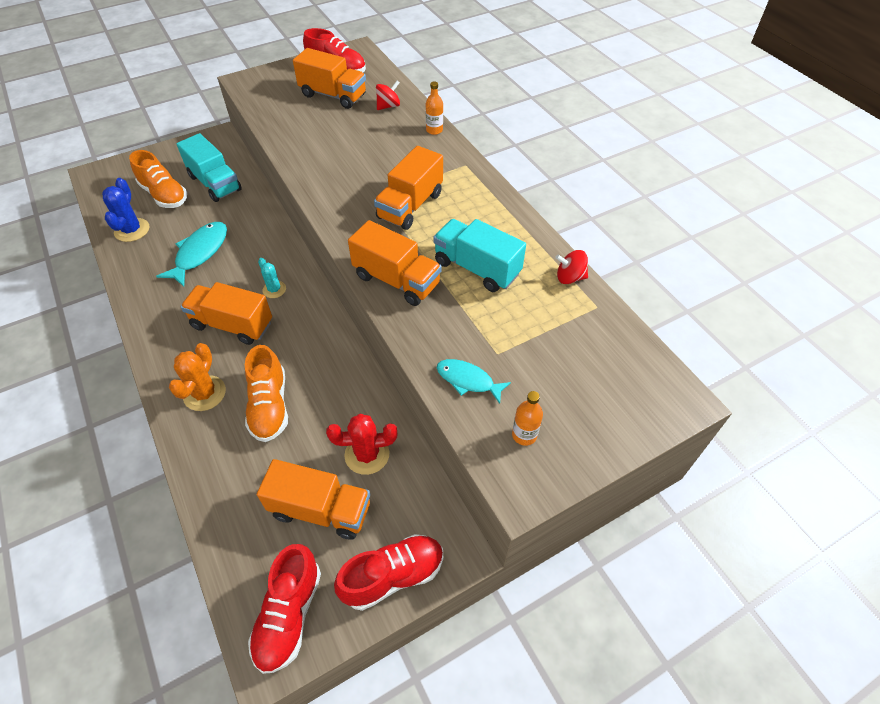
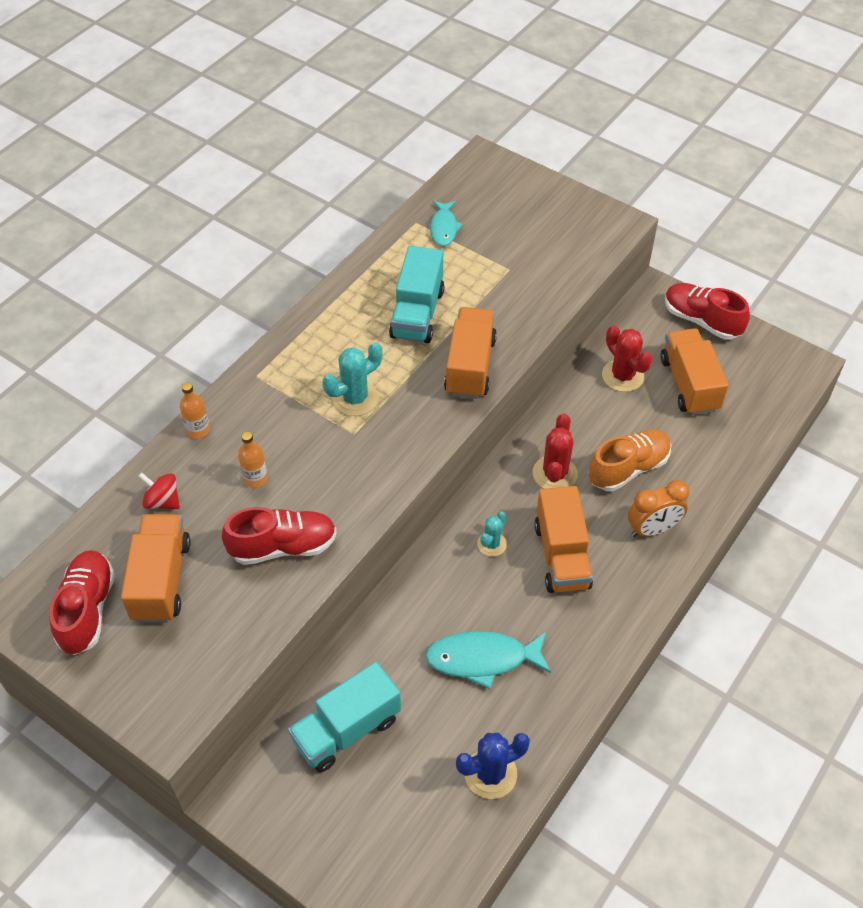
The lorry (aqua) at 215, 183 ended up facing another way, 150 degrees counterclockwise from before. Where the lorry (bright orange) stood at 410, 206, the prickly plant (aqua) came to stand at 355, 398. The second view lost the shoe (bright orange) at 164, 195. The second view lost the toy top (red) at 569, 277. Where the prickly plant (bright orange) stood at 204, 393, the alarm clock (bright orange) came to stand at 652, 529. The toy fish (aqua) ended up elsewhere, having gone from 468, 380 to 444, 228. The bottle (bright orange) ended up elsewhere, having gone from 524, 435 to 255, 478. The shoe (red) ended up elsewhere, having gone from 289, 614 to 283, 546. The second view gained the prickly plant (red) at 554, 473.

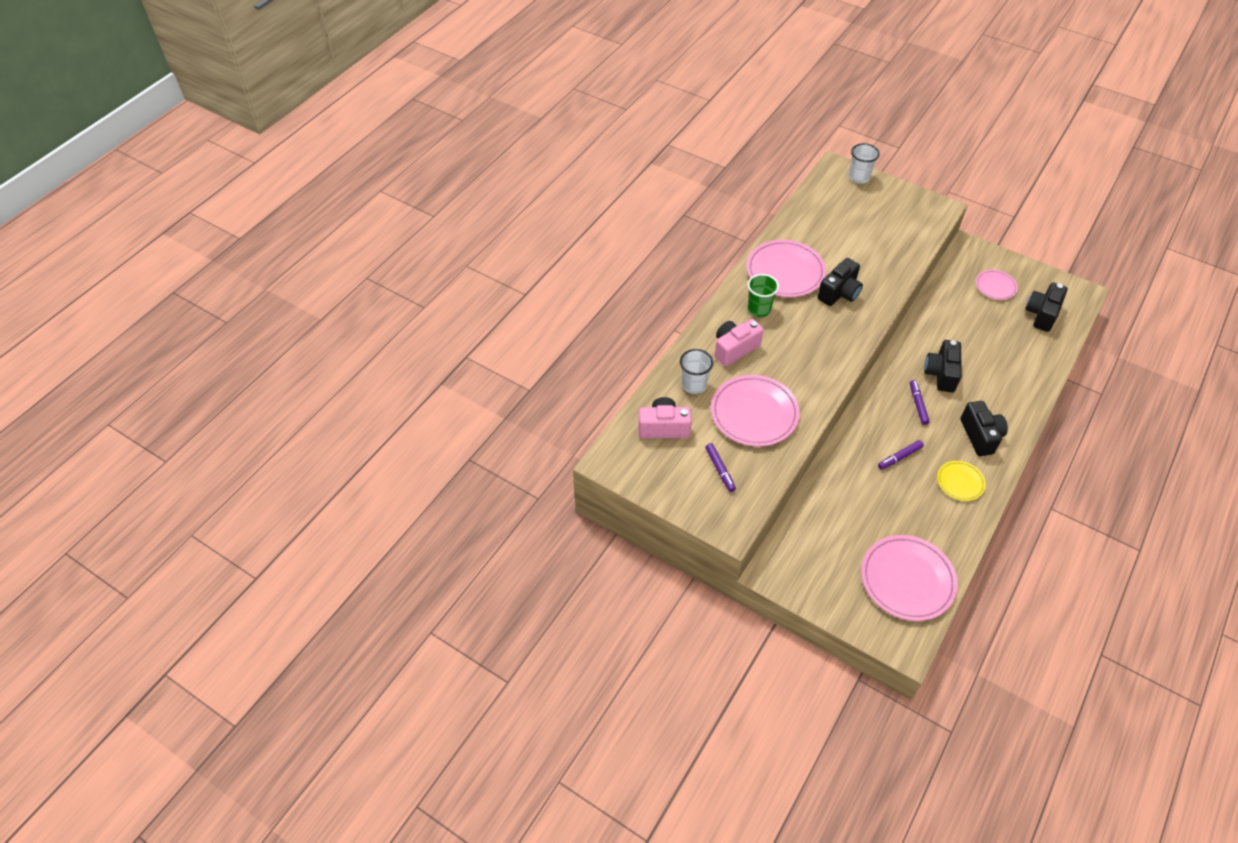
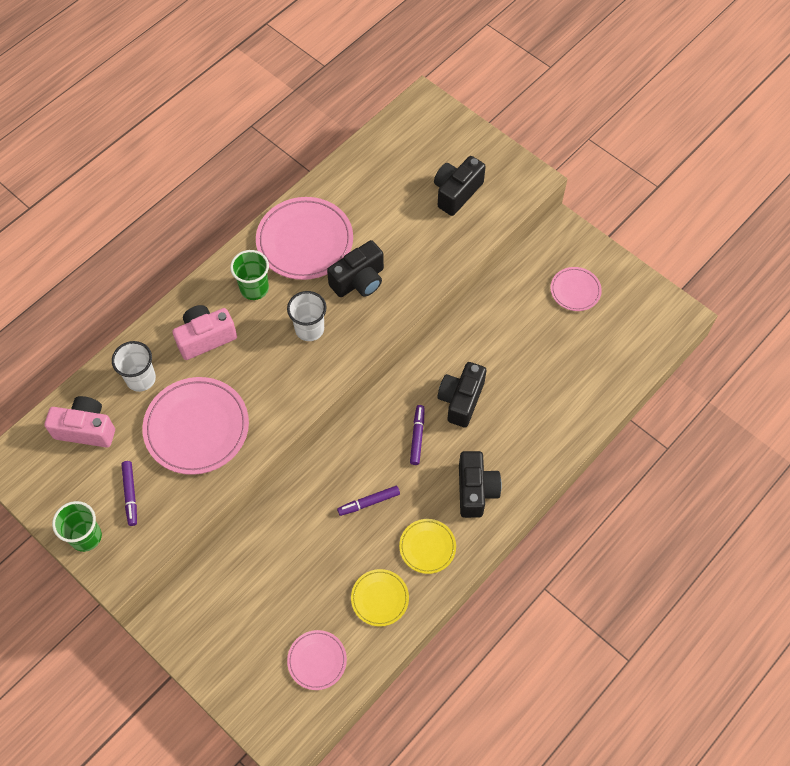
The beaker (pure white) ended up elsewhere, having gone from 859, 177 to 309, 329. The camera (ebony) ended up elsewhere, having gone from 1041, 314 to 456, 193. The size of the plate (rose-pink) at 907, 580 changed by a factor of 0.54. The second view gained the beaker (green) at 86, 536. The second view gained the plate (yellow) at 380, 598.

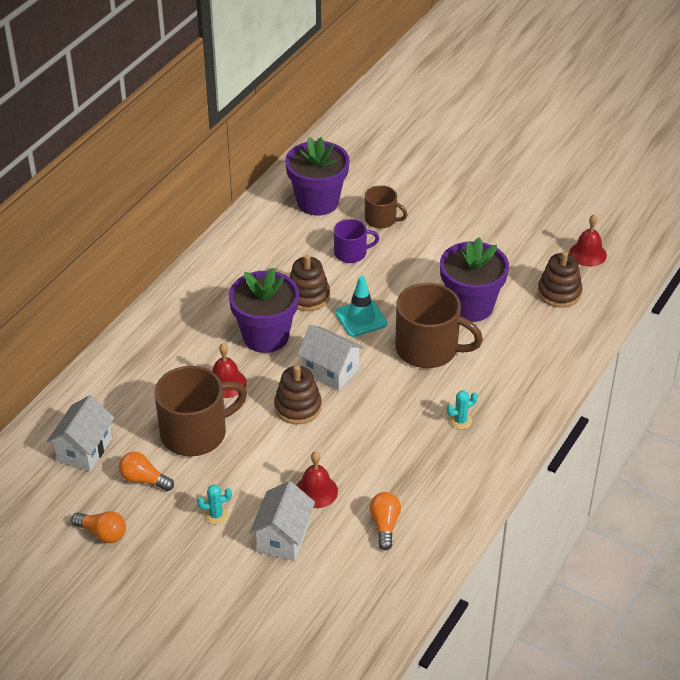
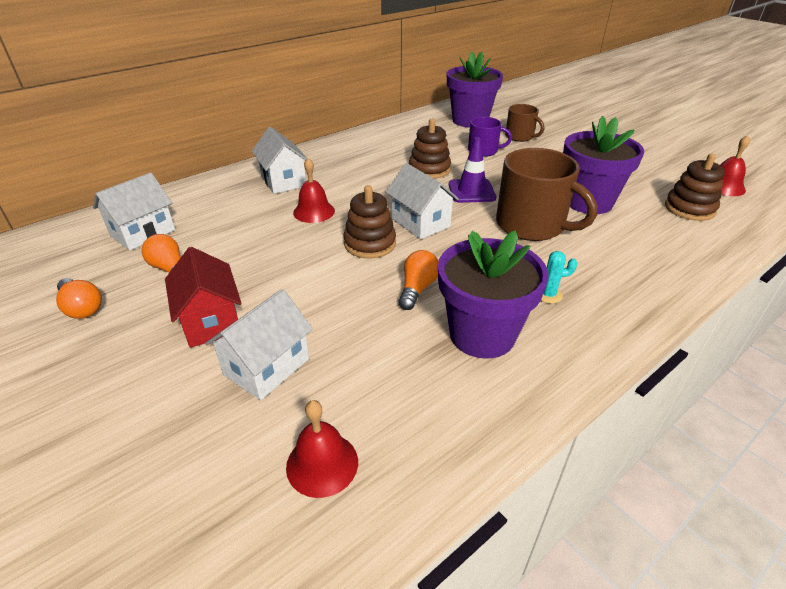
The flower pot (royal purple) ended up elsewhere, having gone from 265, 336 to 482, 334. What was the traffic cone (aqua) at 361, 318 turned into the traffic cone (royal purple) at 471, 191. The second view lost the coffee mug (dark brown) at 195, 433. The bell (red) ended up elsewhere, having gone from 316, 491 to 322, 464. Where the prickly plant (aqua) stood at 216, 515, the toy house (red) came to stand at 211, 321. The lightbulb (bright orange) ended up elsewhere, having gone from 385, 525 to 417, 288. The second view gained the toy house (pure white) at 283, 181.

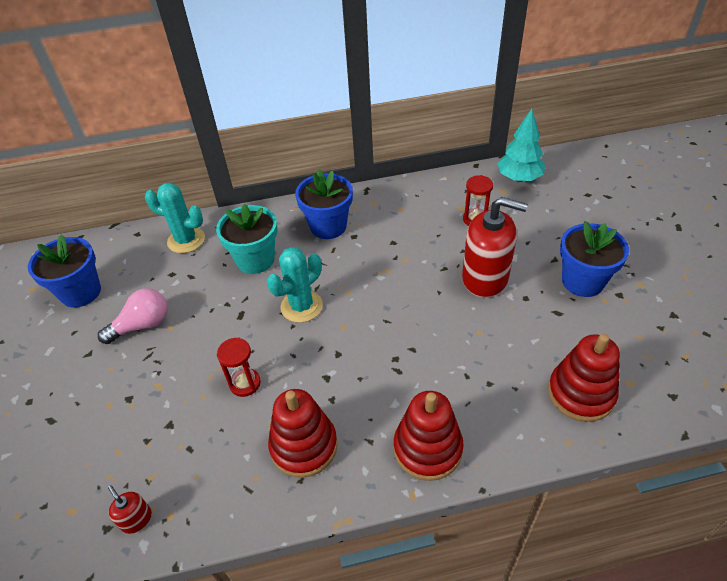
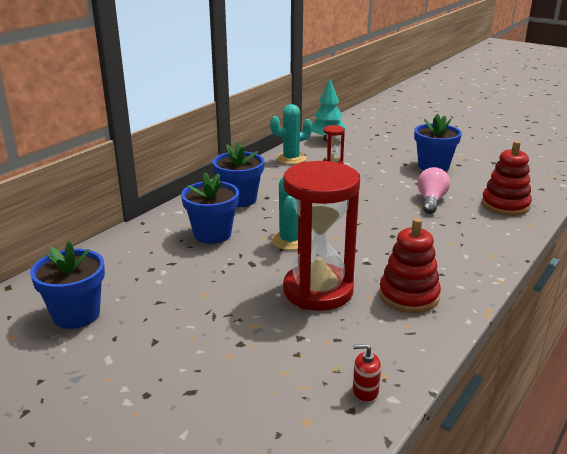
The prickly plant (aqua) ended up elsewhere, having gone from 186, 240 to 291, 159. The second view lost the soap pump (red) at 485, 278. What was the flower pot (aqua) at 255, 260 turned into the flower pot (blue) at 212, 234. The lightbulb (rose-pink) ended up elsewhere, having gone from 142, 325 to 431, 201. The size of the sand timer (red) at 245, 383 changed by a factor of 2.36. The second view lost the stacking toy (red) at 427, 448.

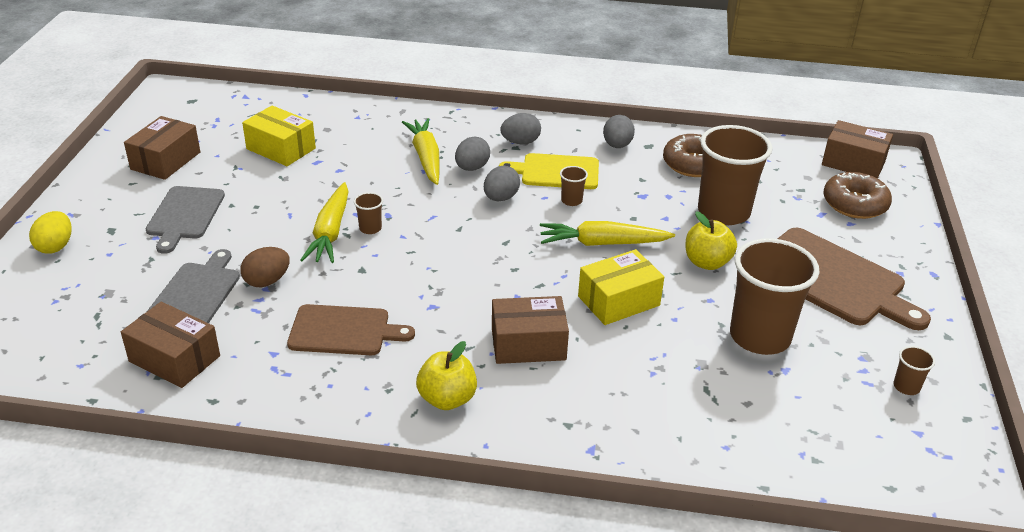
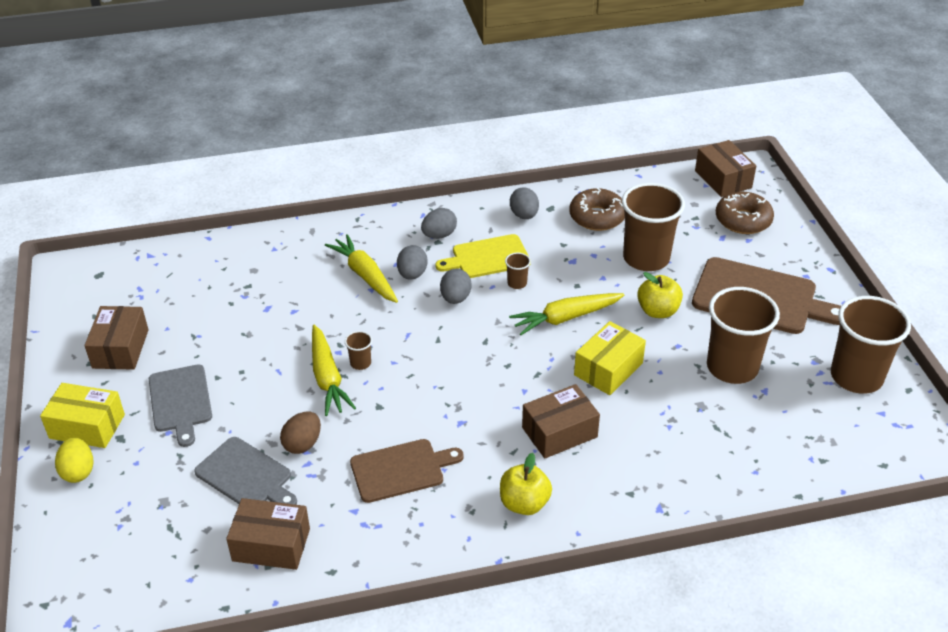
The box (yellow) ended up elsewhere, having gone from 281, 149 to 87, 426. The box (dark brown) at 853, 163 ended up facing another way, 60 degrees clockwise from before. The cutting board (grey) at 196, 293 ended up facing another way, 135 degrees clockwise from before. The size of the beaker (dark brown) at 906, 387 changed by a factor of 2.44.

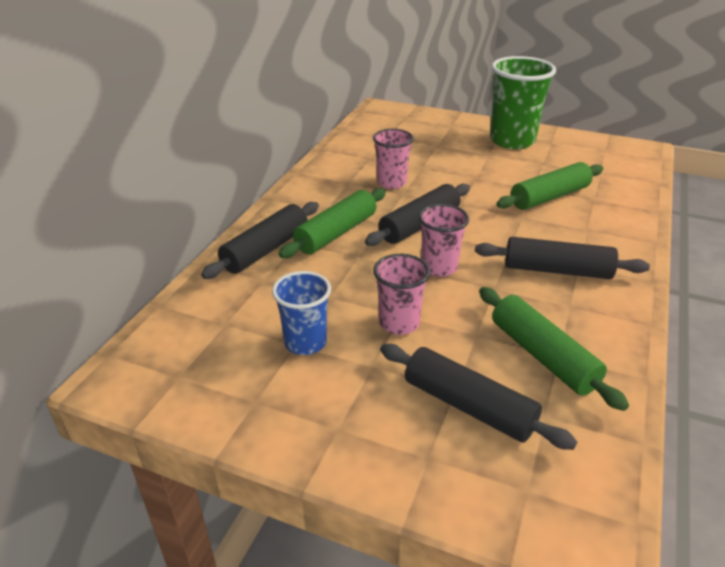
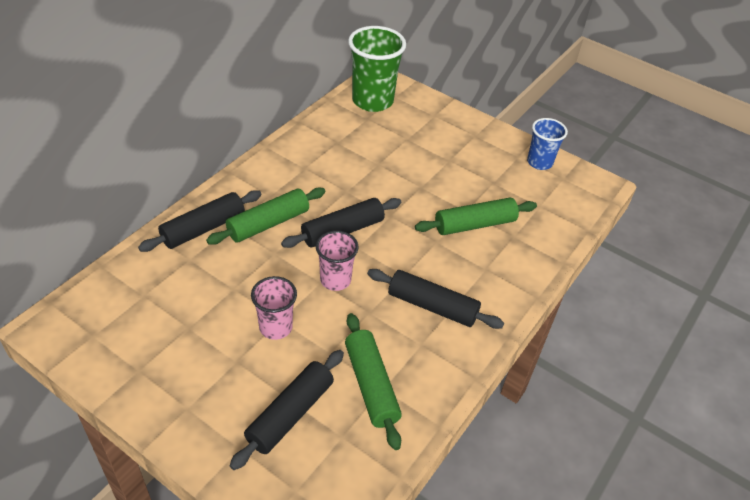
The beaker (green) ended up elsewhere, having gone from 512, 140 to 372, 101. The second view lost the beaker (rose-pink) at 391, 182. The beaker (blue) ended up elsewhere, having gone from 305, 342 to 539, 162. The pastry roller (ebony) at 468, 406 ended up facing another way, 75 degrees clockwise from before.

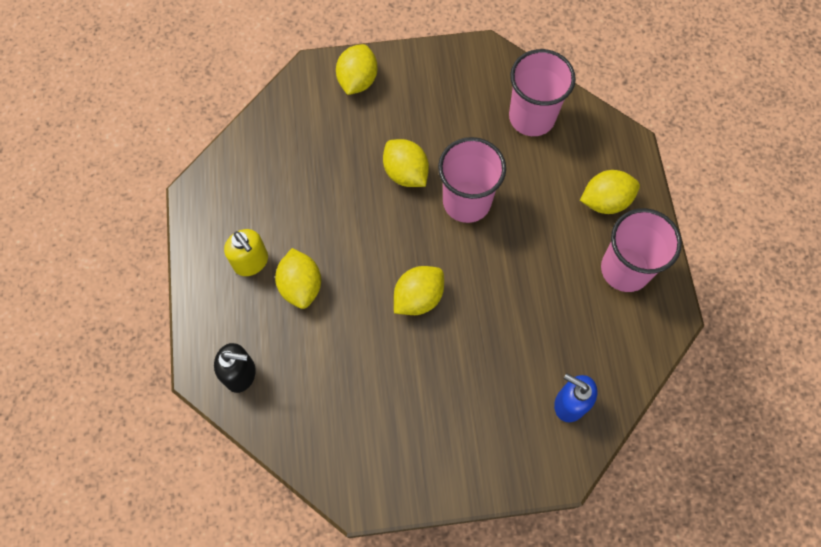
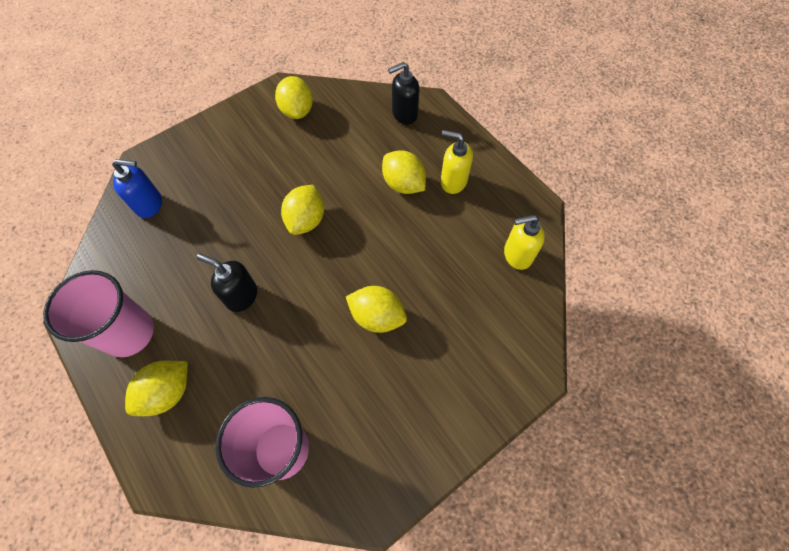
The lemon (yellow) ended up elsewhere, having gone from 357, 80 to 297, 111. The second view lost the beaker (rose-pink) at 466, 201. The second view gained the soap pump (yellow) at 517, 255. The second view gained the soap pump (ebony) at 241, 296.

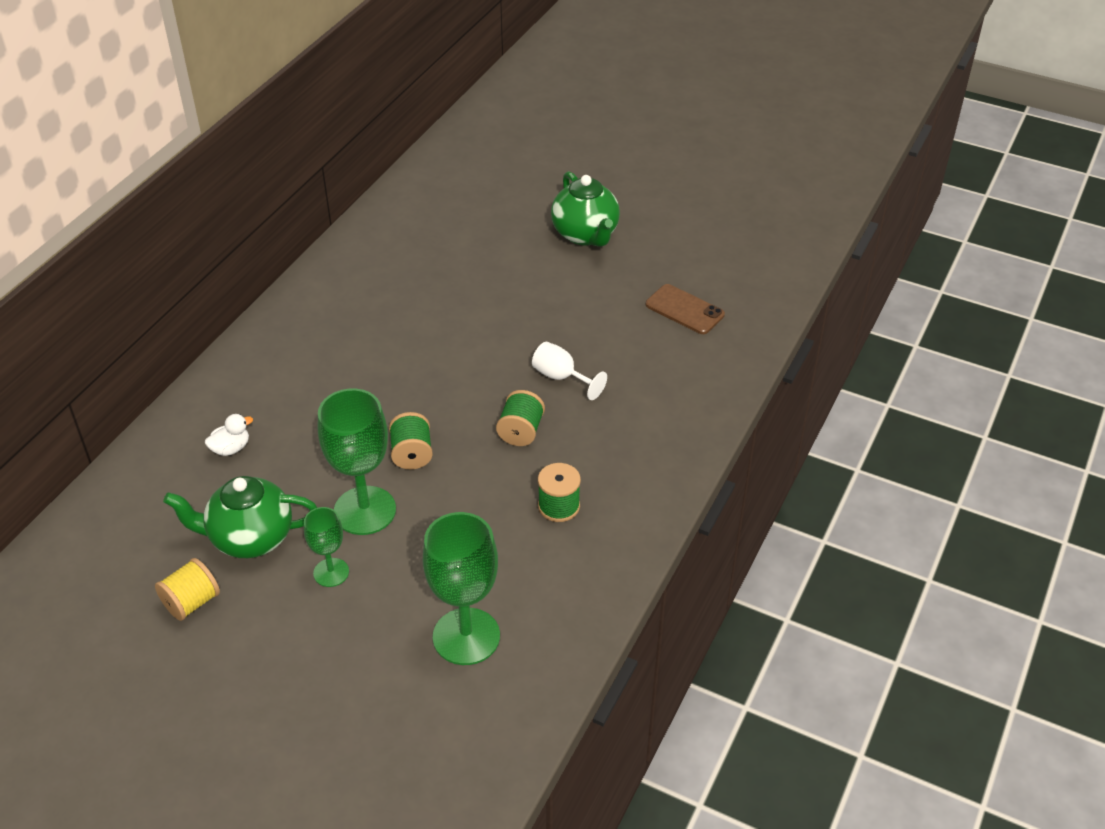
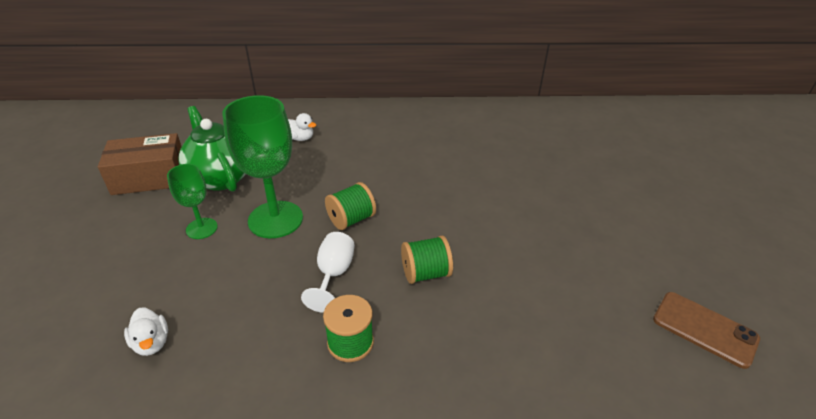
The second view lost the teapot (green) at 585, 235. The phone (dark brown) at 684, 310 ended up facing another way, 60 degrees counterclockwise from before. The wine glass (pure white) ended up elsewhere, having gone from 561, 377 to 333, 274. Where the wine glass (green) stood at 466, 636, the toy duck (pure white) came to stand at 152, 343. Where the bobbin (yellow) stood at 191, 602, the box (dark brown) came to stand at 150, 177.

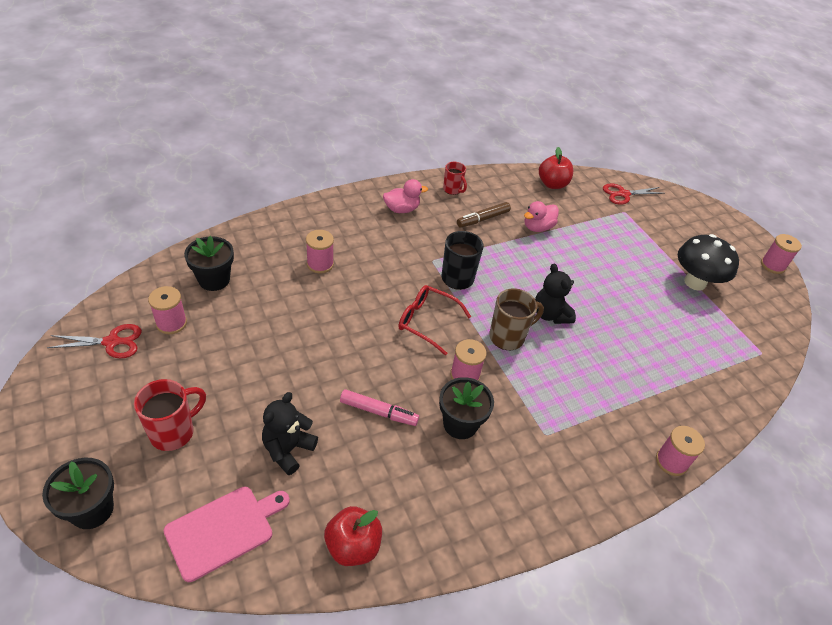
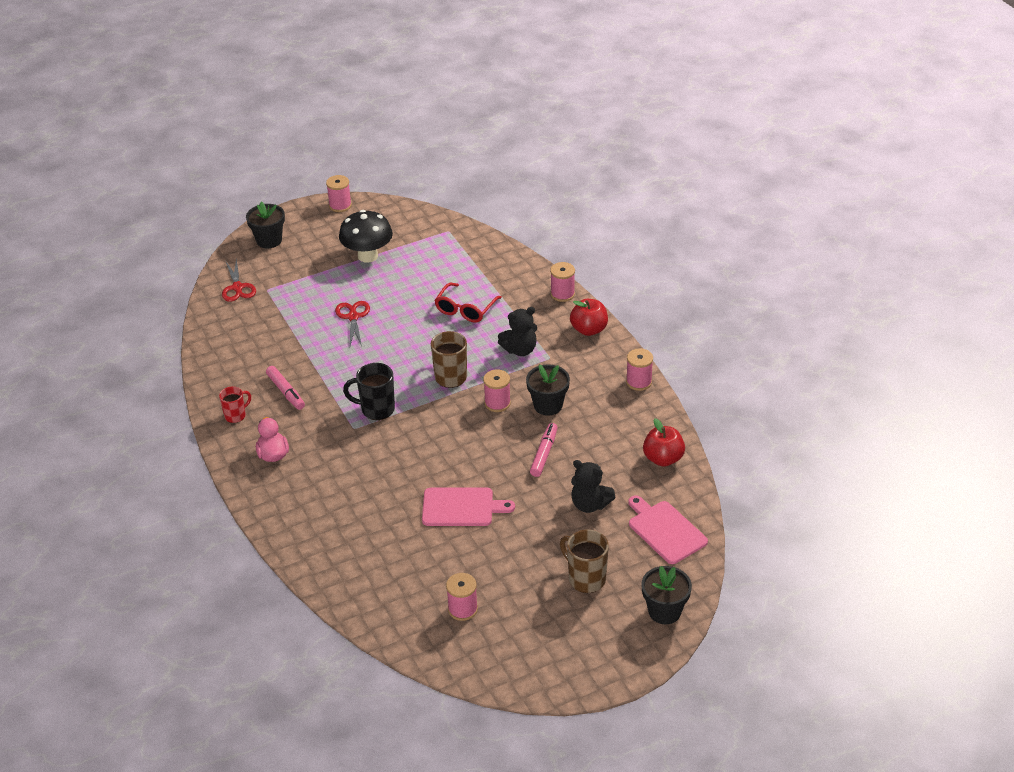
The apple (red) ended up elsewhere, having gone from 552, 184 to 589, 329. The second view lost the toy duck (rose-pink) at 537, 227. What was the felt pen (dark brown) at 482, 219 turned into the felt pen (rose-pink) at 286, 392. The bobbin (rose-pink) ended up elsewhere, having gone from 320, 264 to 639, 382. The flower pot (ebony) ended up elsewhere, having gone from 214, 280 to 269, 240. The stuffed bear (ebony) ended up elsewhere, having gone from 550, 314 to 520, 350. The eyeglasses (red) ended up elsewhere, having gone from 427, 322 to 465, 309. The shears (red) ended up elsewhere, having gone from 112, 342 to 353, 317. What was the coffee mug (red) at 174, 432 turned into the coffee mug (dark brown) at 585, 578. The second view gained the cutting board (rose-pink) at 461, 507.

